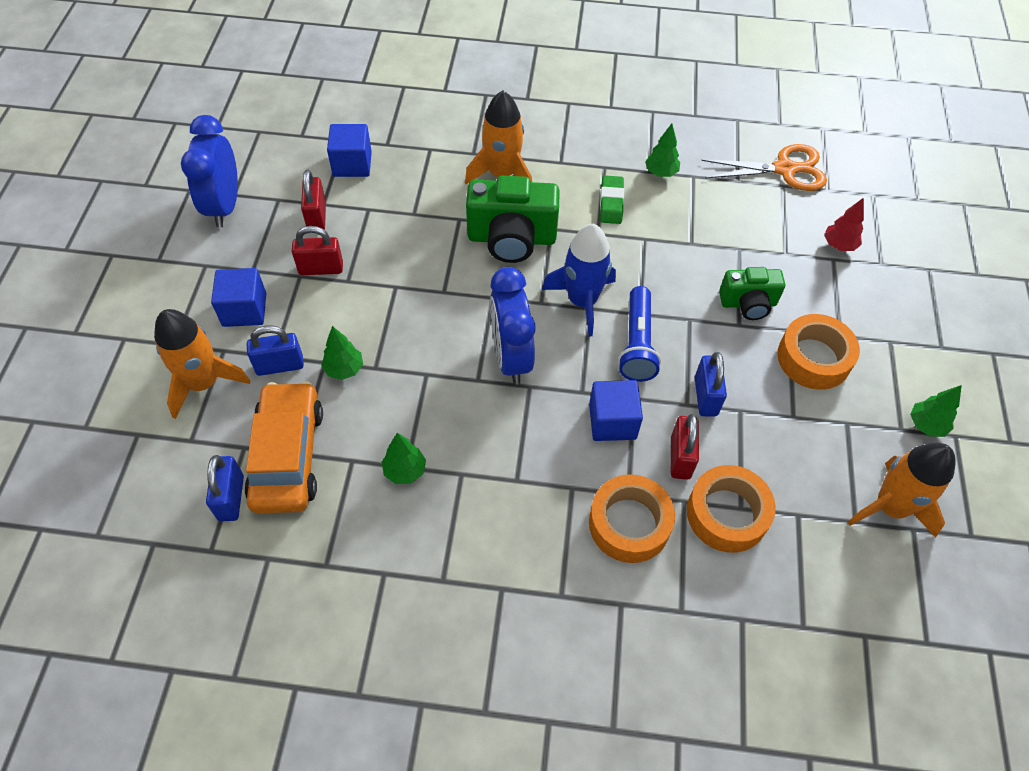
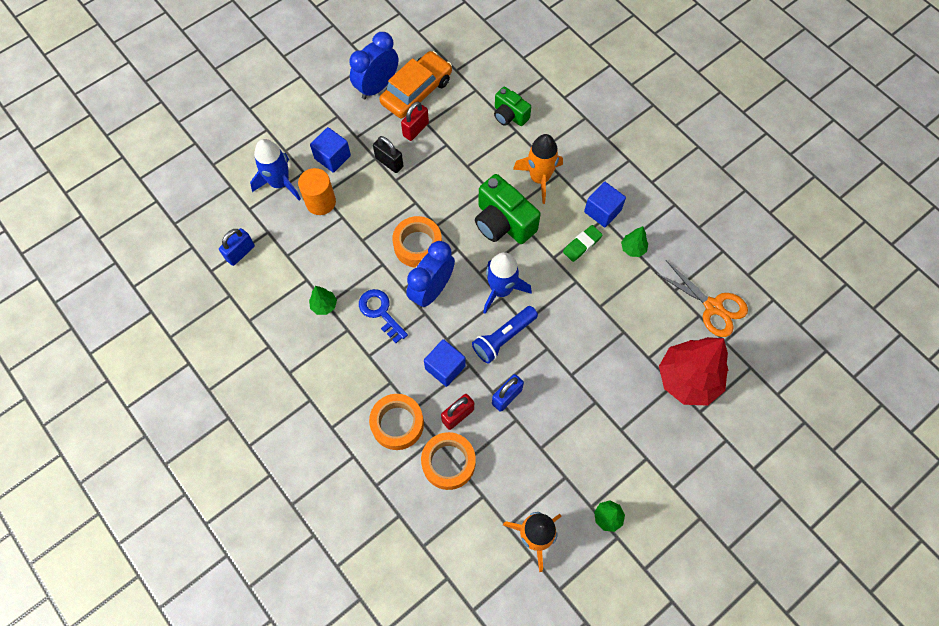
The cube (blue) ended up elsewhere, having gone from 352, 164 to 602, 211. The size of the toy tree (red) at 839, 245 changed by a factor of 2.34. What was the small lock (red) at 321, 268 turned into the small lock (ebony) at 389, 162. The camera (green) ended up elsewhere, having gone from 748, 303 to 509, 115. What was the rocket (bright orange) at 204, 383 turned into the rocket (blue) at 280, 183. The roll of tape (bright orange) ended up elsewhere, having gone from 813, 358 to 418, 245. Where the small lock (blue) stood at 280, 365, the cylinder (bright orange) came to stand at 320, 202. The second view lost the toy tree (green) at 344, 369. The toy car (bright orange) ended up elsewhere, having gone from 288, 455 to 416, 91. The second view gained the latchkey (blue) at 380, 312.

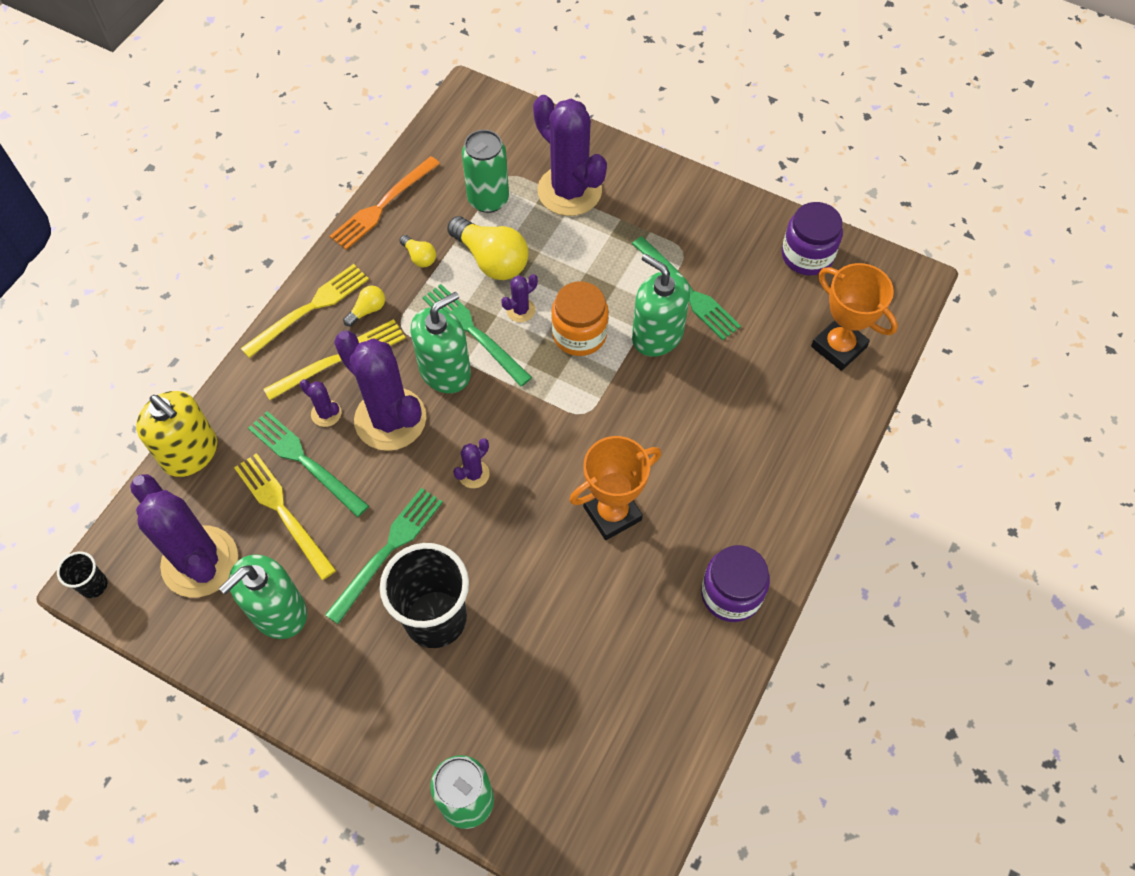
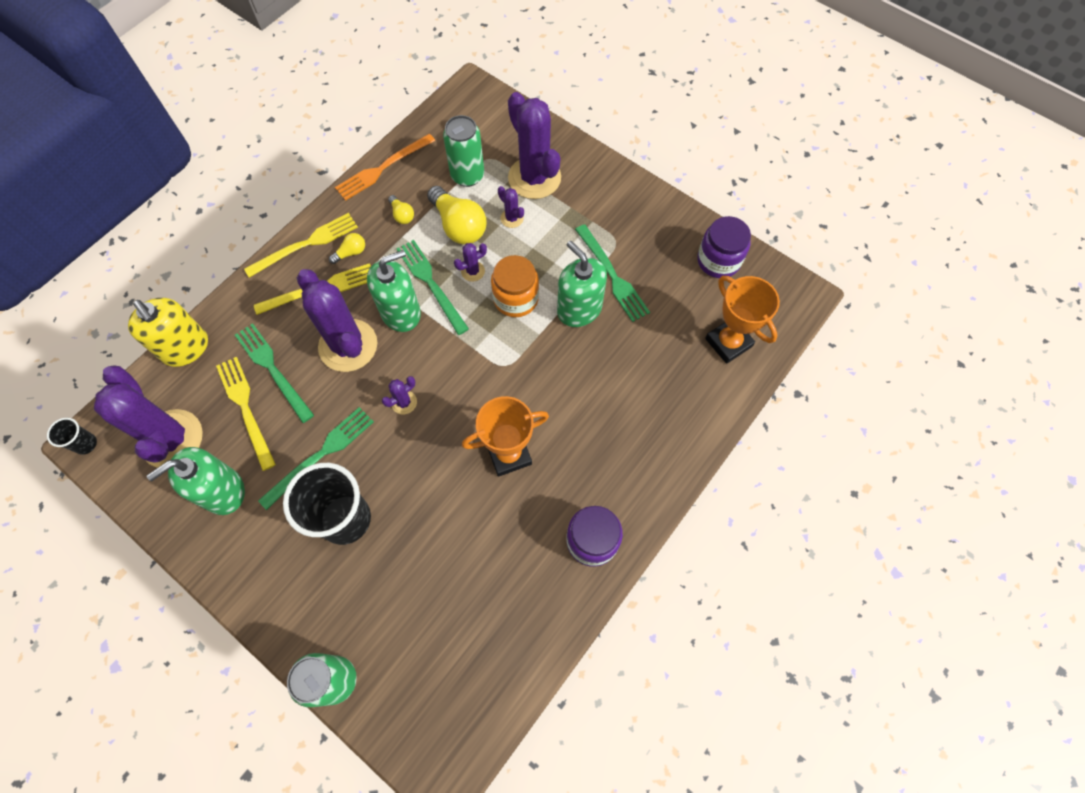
The prickly plant (royal purple) ended up elsewhere, having gone from 326, 413 to 512, 218.

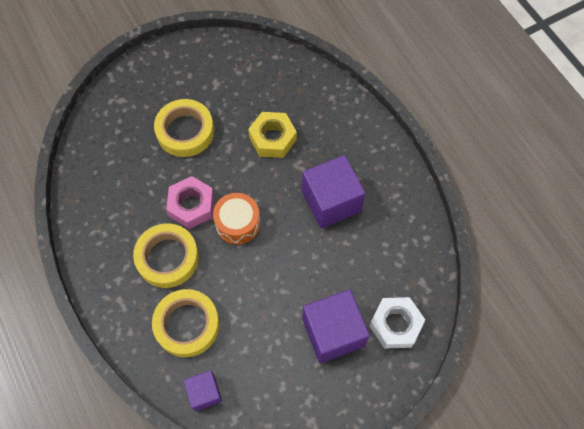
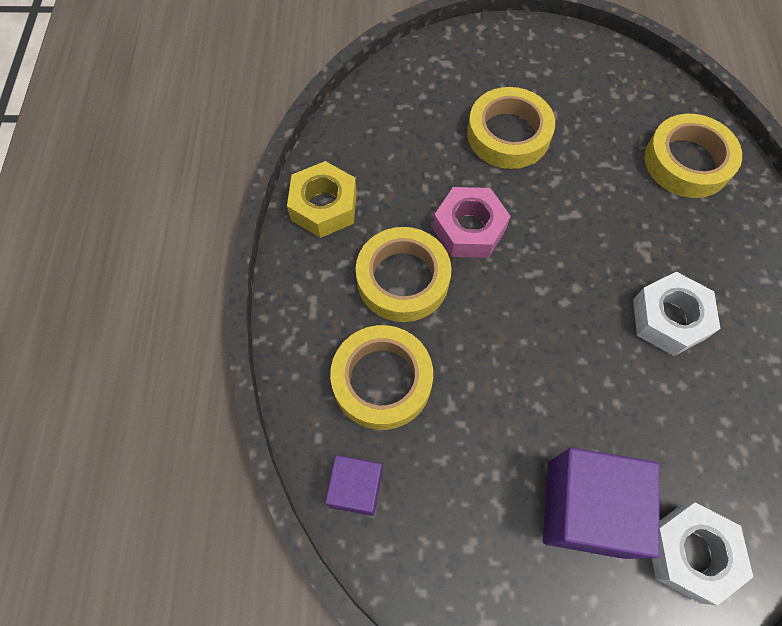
The hex nut (yellow) ended up elsewhere, having gone from 272, 138 to 324, 206. Where the cube (royal purple) stood at 331, 201, the hex nut (pure white) came to stand at 669, 319. The second view lost the drum (bright orange) at 237, 223. The second view gained the roll of tape (yellow) at 687, 162.

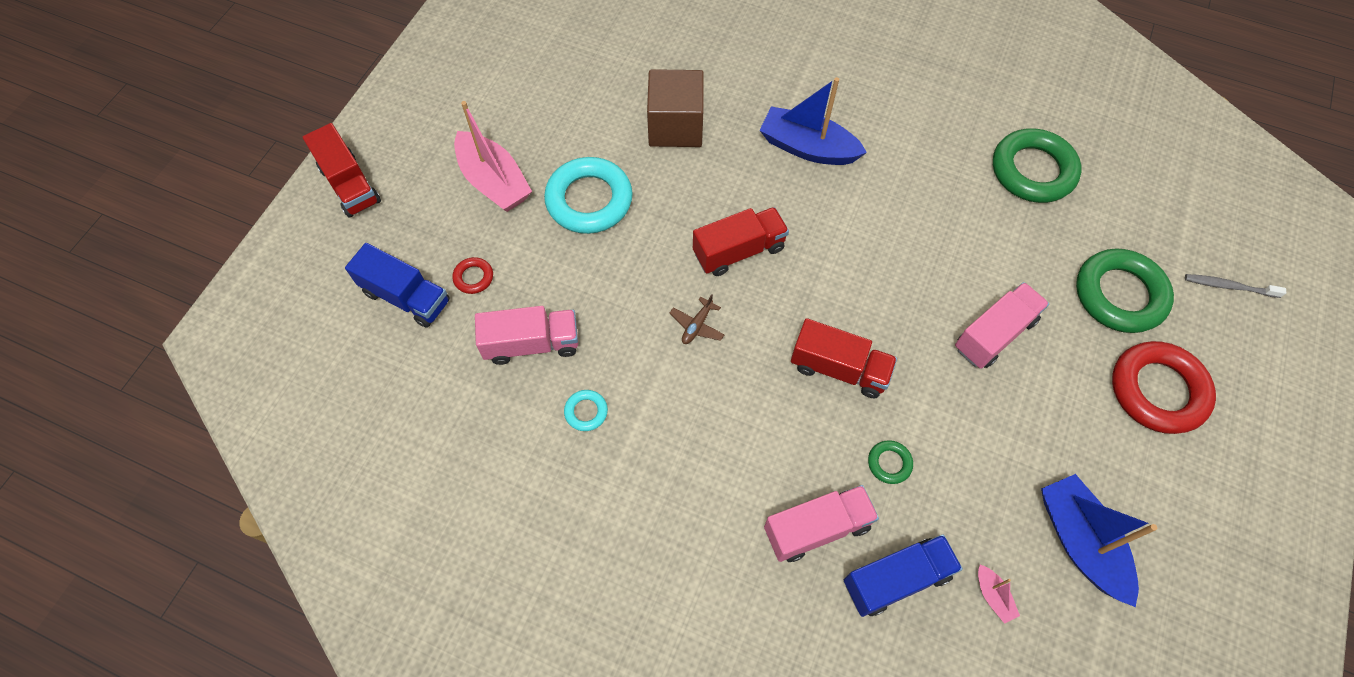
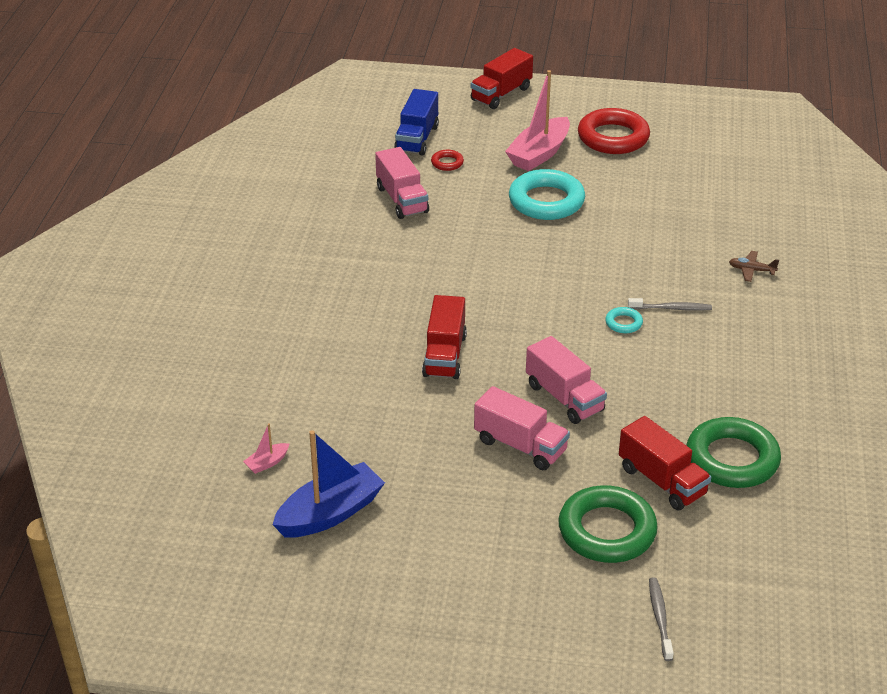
The second view lost the cube (dark brown) at 675, 126. Where the toy boat (blue) stood at 807, 147, the tooth brush (grey) came to stand at 671, 308. The lorry (red) ended up elsewhere, having gone from 739, 251 to 662, 481. The plane (dark brown) ended up elsewhere, having gone from 697, 325 to 751, 270. The torus (red) ended up elsewhere, having gone from 1157, 390 to 613, 137. The torus (aqua) ended up elsewhere, having gone from 586, 412 to 623, 323. The second view lost the torus (green) at 889, 463. The lorry (rose-pink) ended up elsewhere, having gone from 817, 528 to 564, 398. The second view lost the lorry (blue) at 896, 579.

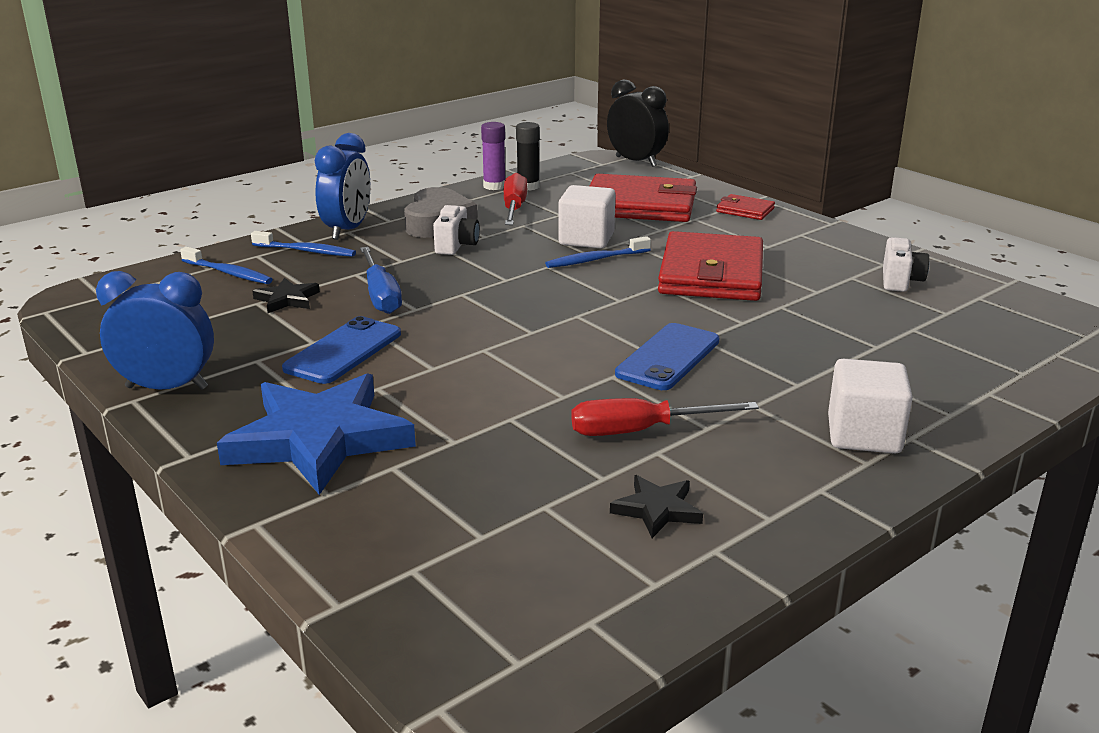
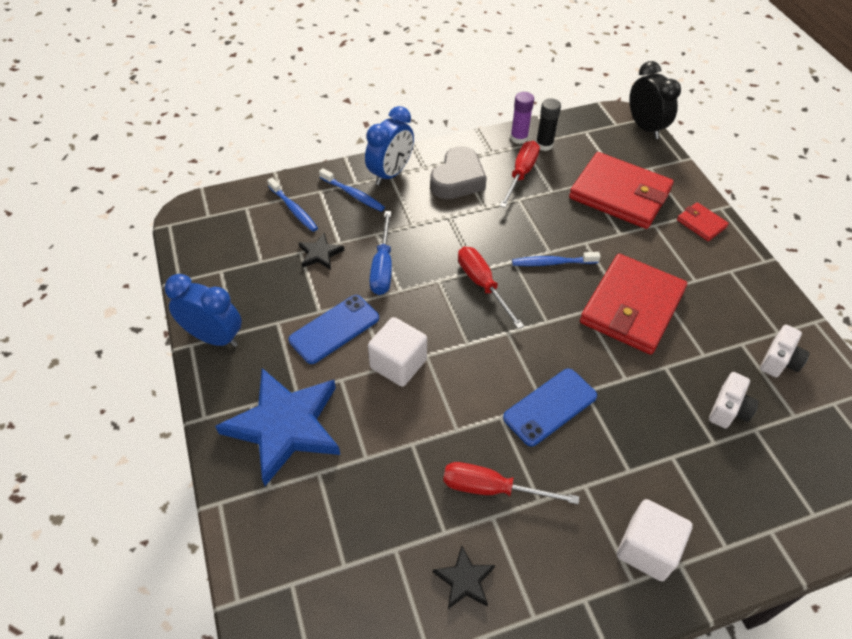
The cube (pure white) ended up elsewhere, having gone from 586, 239 to 398, 364. The camera (pure white) ended up elsewhere, having gone from 456, 246 to 728, 410. The second view gained the screwdriver (red) at 482, 285.

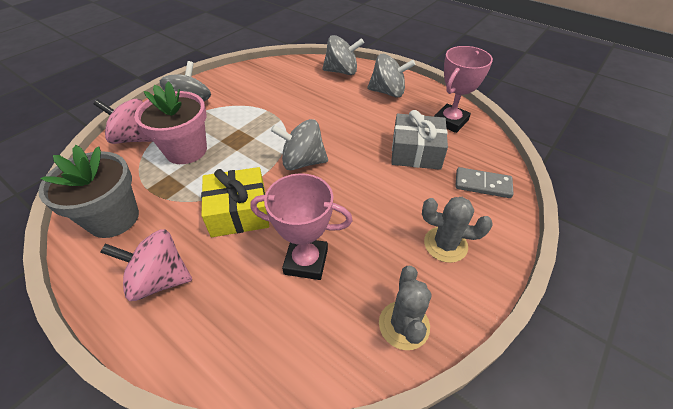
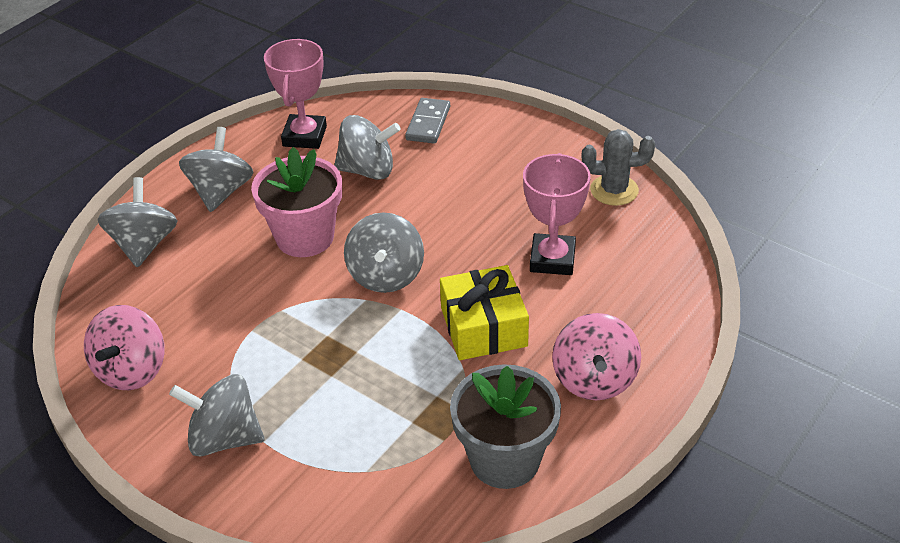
The prize cup (rose-pink) at 450, 121 ended up facing another way, 60 degrees clockwise from before. The flower pot (rose-pink) ended up elsewhere, having gone from 186, 150 to 305, 237. The toy top (rose-pink) ended up elsewhere, having gone from 135, 138 to 132, 370. Where the present (grey) stood at 416, 152, the toy top (grey) came to stand at 368, 170. The second view lost the prickly plant (grey) at 445, 244.

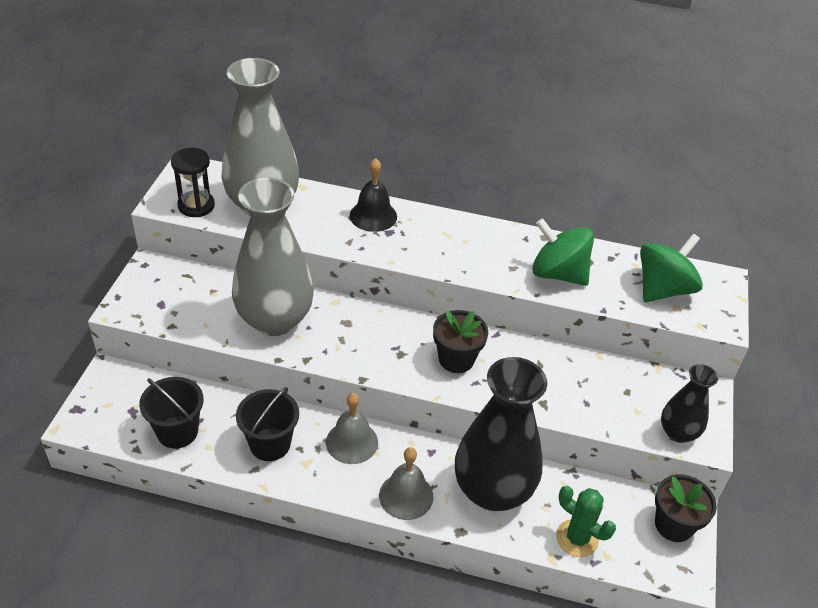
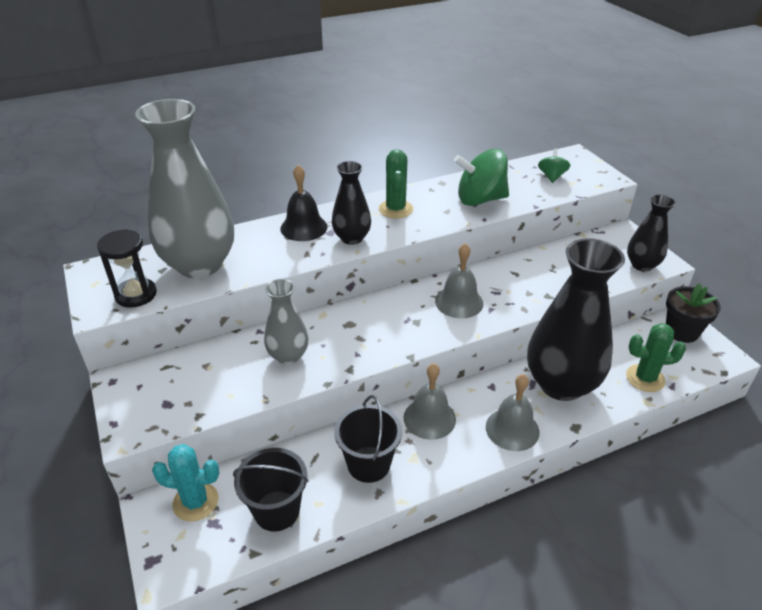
The size of the tall vase (grey) at 274, 320 changed by a factor of 0.52. The size of the toy top (green) at 663, 289 changed by a factor of 0.52. Where the flower pot (ebony) stood at 456, 359, the bell (grey) came to stand at 459, 302. The second view gained the prickly plant (green) at 395, 209. The second view gained the tall vase (ebony) at 352, 238. The second view gained the prickly plant (aqua) at 195, 502.

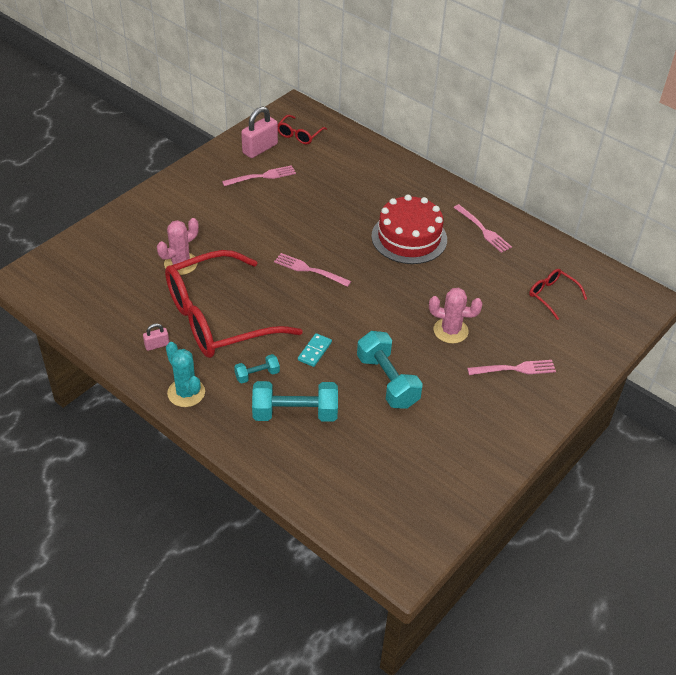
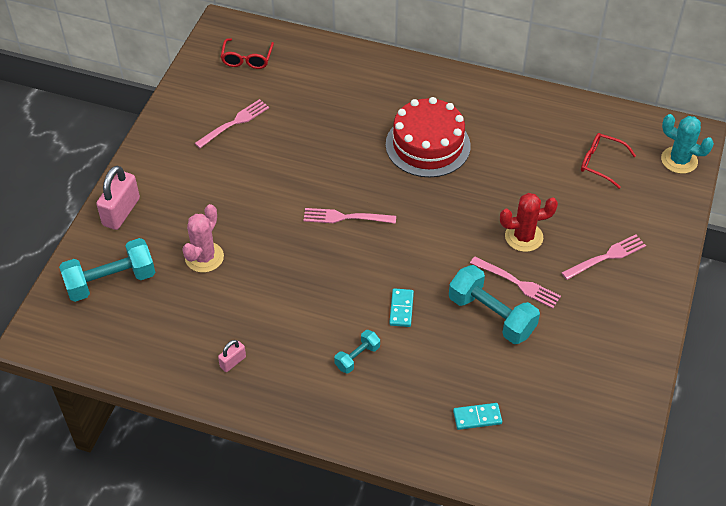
The small lock (rose-pink) ended up elsewhere, having gone from 260, 149 to 121, 212. The table fork (rose-pink) ended up elsewhere, having gone from 483, 230 to 517, 283. The second view lost the eyeglasses (red) at 218, 318. What was the prickly plant (rose-pink) at 450, 331 turned into the prickly plant (red) at 523, 237. The prickly plant (aqua) ended up elsewhere, having gone from 186, 393 to 679, 160. The free weight (aqua) ended up elsewhere, having gone from 295, 413 to 111, 281. The second view gained the domino piece (aqua) at 477, 417.

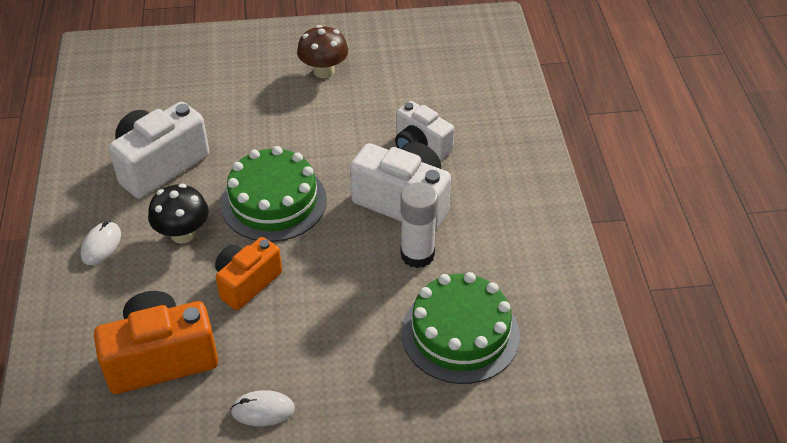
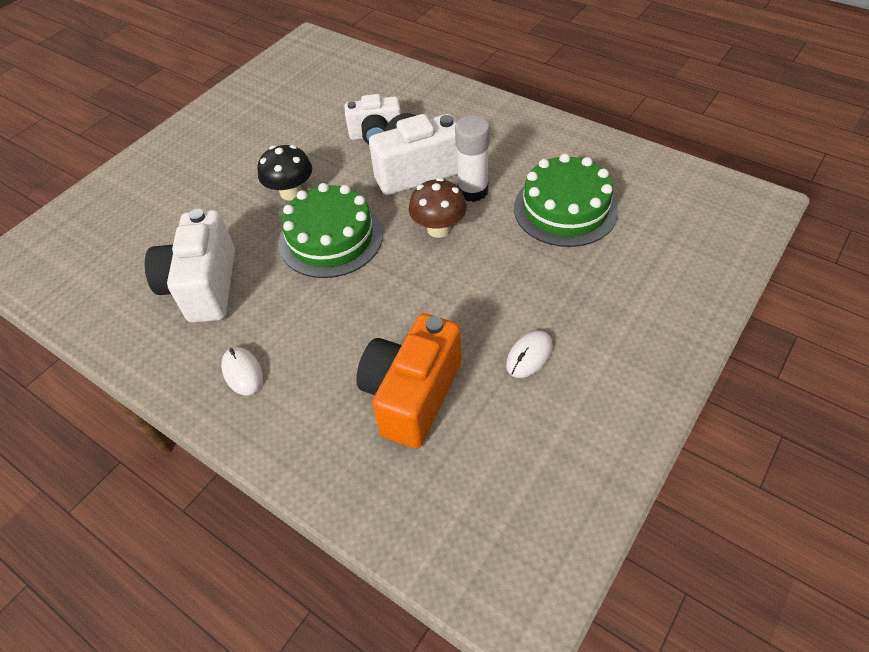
The fungus (dark brown) ended up elsewhere, having gone from 324, 71 to 439, 229. The fungus (ebony) ended up elsewhere, having gone from 183, 234 to 291, 192. The second view lost the camera (bright orange) at 247, 283.

